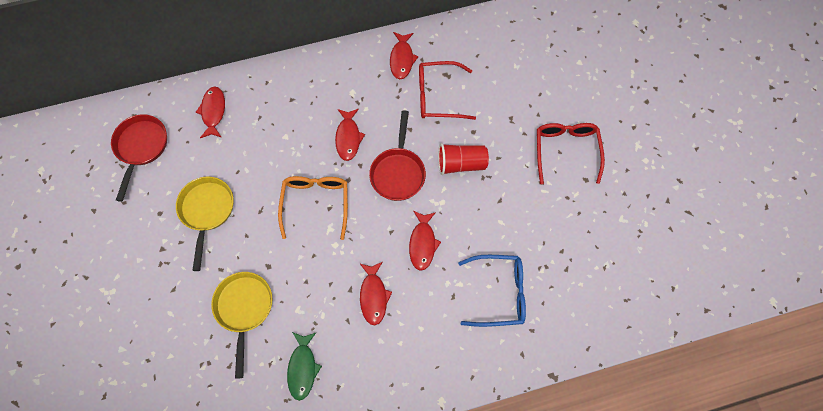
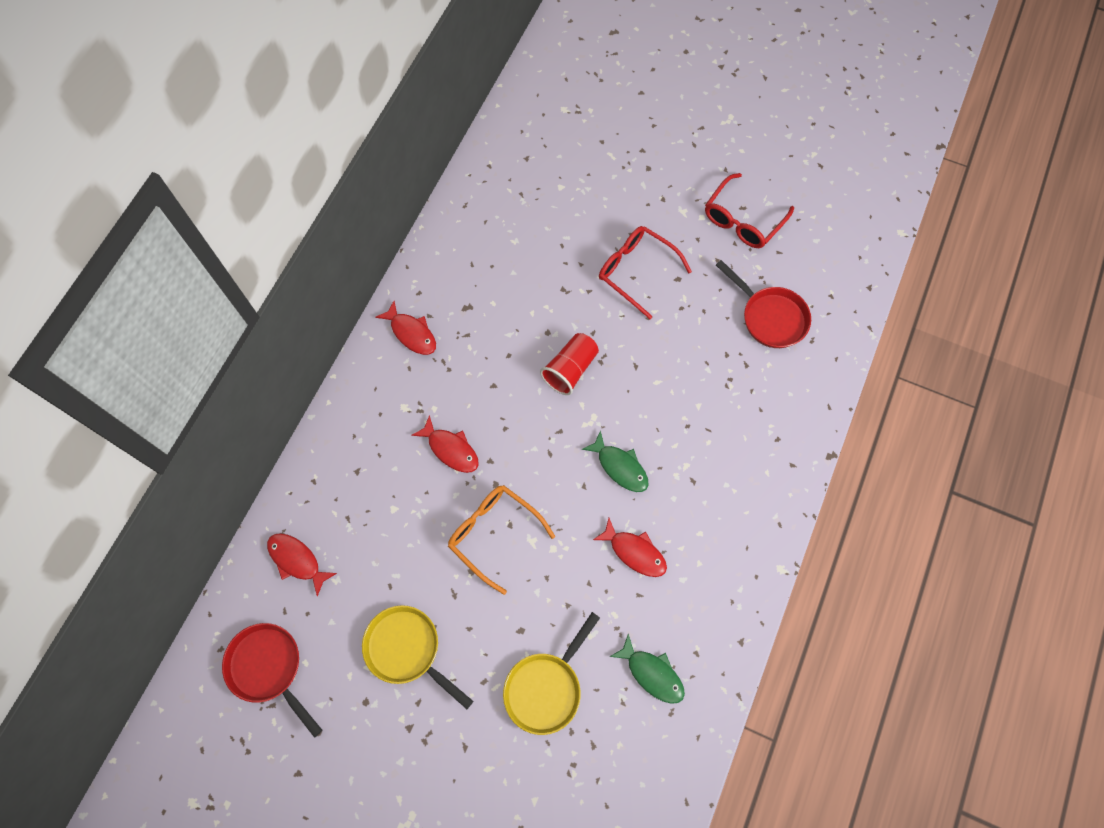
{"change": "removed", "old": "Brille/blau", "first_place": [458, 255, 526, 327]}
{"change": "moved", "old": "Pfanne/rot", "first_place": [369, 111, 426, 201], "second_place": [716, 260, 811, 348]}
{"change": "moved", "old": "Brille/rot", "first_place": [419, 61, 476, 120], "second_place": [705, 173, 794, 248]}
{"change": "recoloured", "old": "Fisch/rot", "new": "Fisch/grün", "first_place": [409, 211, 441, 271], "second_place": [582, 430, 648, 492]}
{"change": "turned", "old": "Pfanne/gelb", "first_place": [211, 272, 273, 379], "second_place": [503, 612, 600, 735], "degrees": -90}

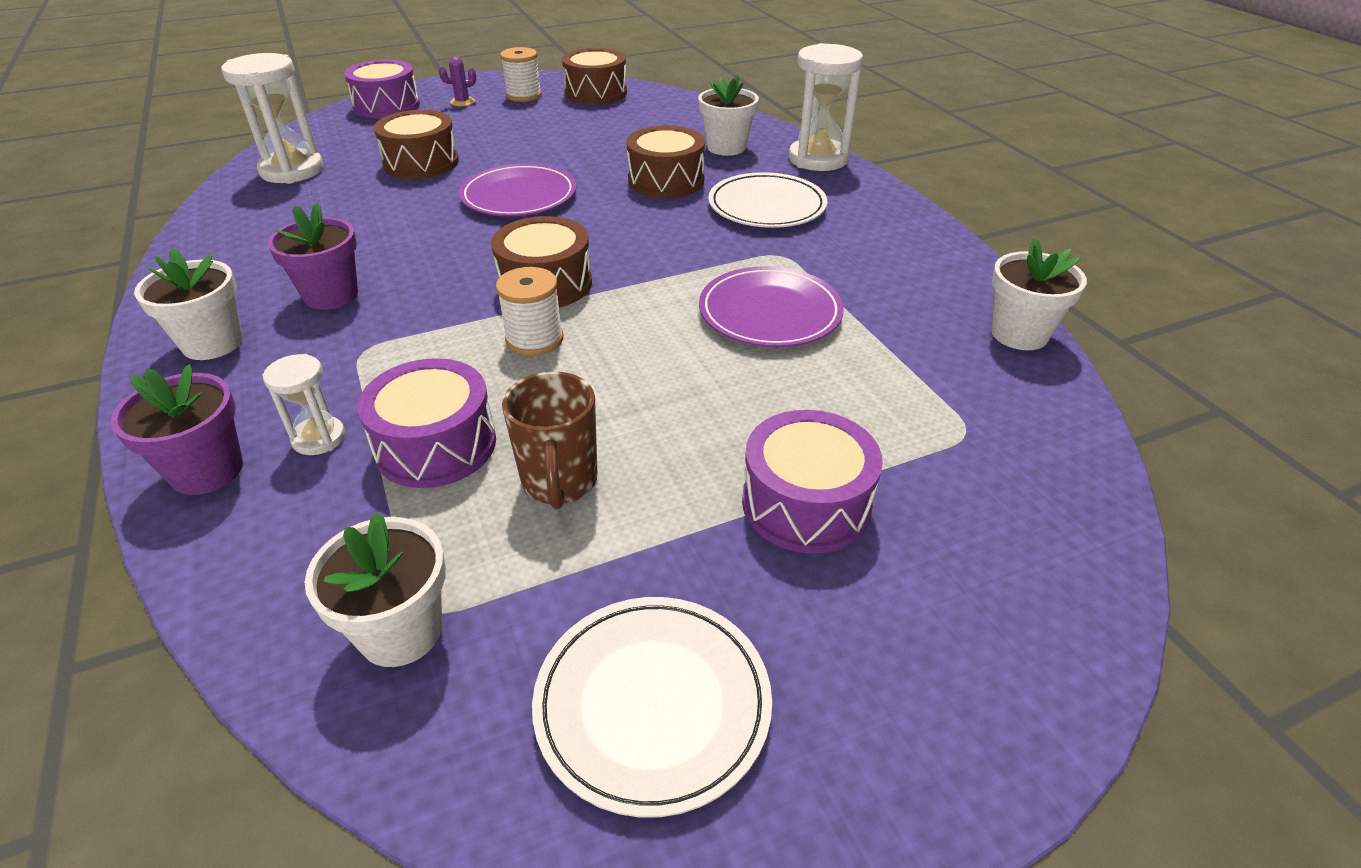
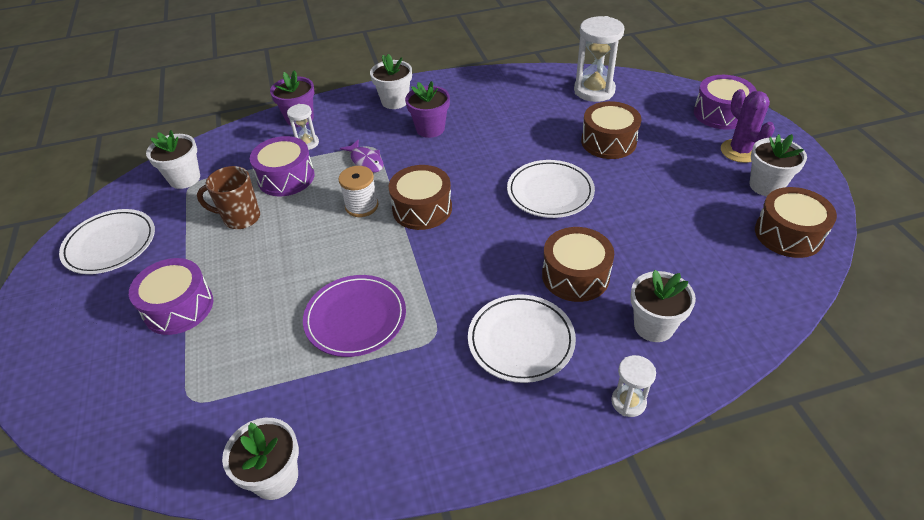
{"change": "added", "new": "Fisch/lila", "second_place": [340, 140, 384, 173]}
{"change": "replaced", "old": "Garnrolle/weiß", "new": "Blumentopf/weiß", "first_place": [500, 47, 542, 102], "second_place": [750, 134, 807, 196]}
{"change": "recoloured", "old": "Teller/lila", "new": "Teller/weiß", "first_place": [459, 163, 576, 216], "second_place": [507, 160, 595, 218]}
{"change": "resized", "old": "Kaktus/lila", "first_place": [439, 57, 476, 106], "second_place": [721, 89, 775, 163], "factor": 1.76}
{"change": "resized", "old": "Sanduhr/weiß", "first_place": [789, 43, 863, 171], "second_place": [611, 355, 656, 417], "factor": 0.53}

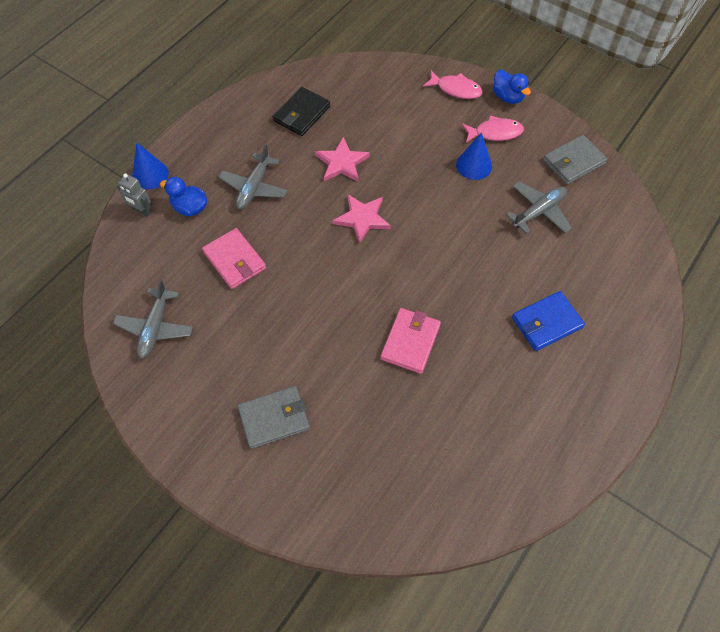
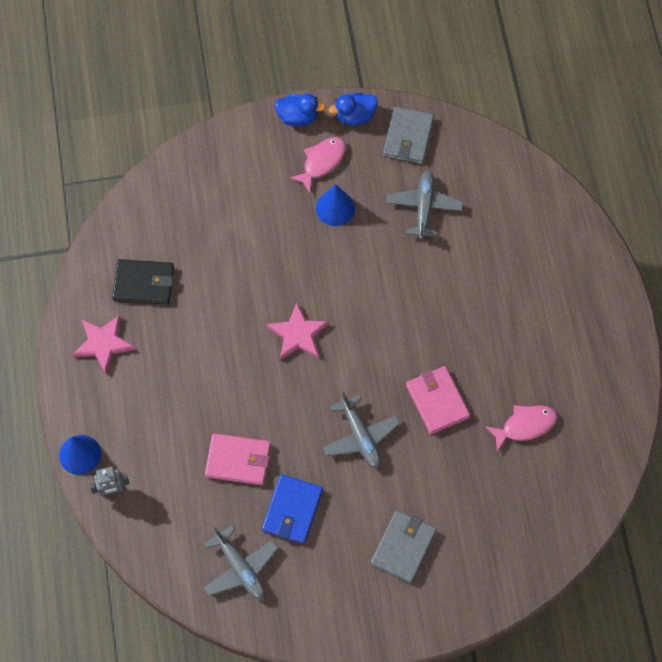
{"change": "moved", "old": "Ente/blau", "first_place": [160, 177, 207, 216], "second_place": [329, 93, 378, 125]}
{"change": "moved", "old": "Flugzeug/grau", "first_place": [219, 144, 288, 209], "second_place": [323, 392, 400, 468]}
{"change": "moved", "old": "Stern/rosa", "first_place": [315, 137, 370, 182], "second_place": [72, 315, 136, 374]}
{"change": "moved", "old": "Fisch/rosa", "first_place": [423, 70, 483, 99], "second_place": [485, 405, 557, 452]}
{"change": "moved", "old": "Geldbörse/blau", "first_place": [512, 291, 585, 351], "second_place": [262, 475, 323, 544]}
{"change": "turned", "old": "Geldbörse/schwarz", "first_place": [272, 87, 330, 136], "second_place": [112, 259, 174, 305], "degrees": -75}

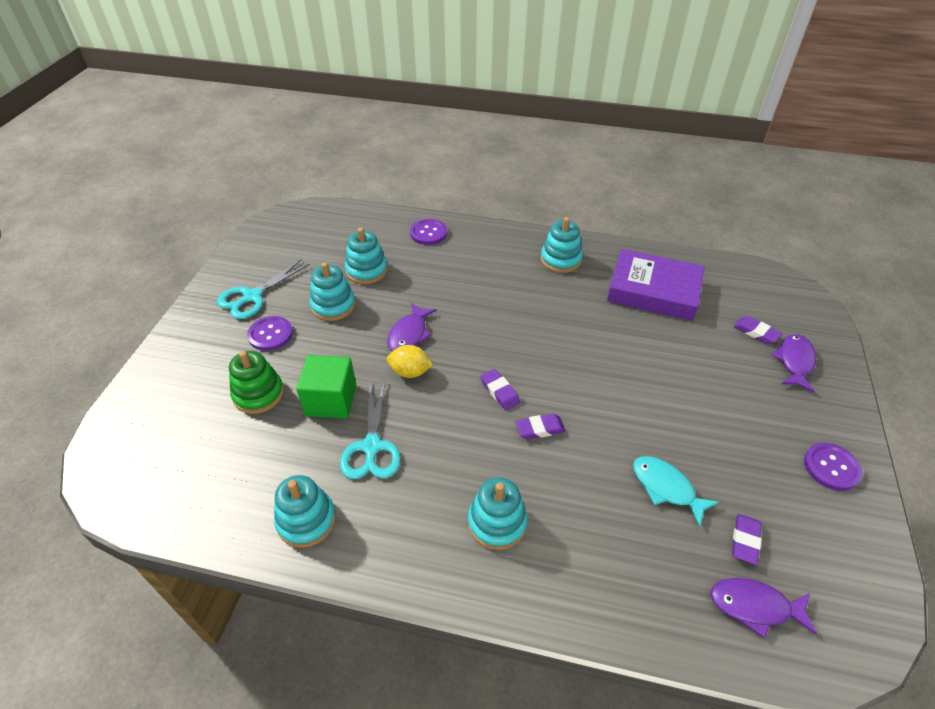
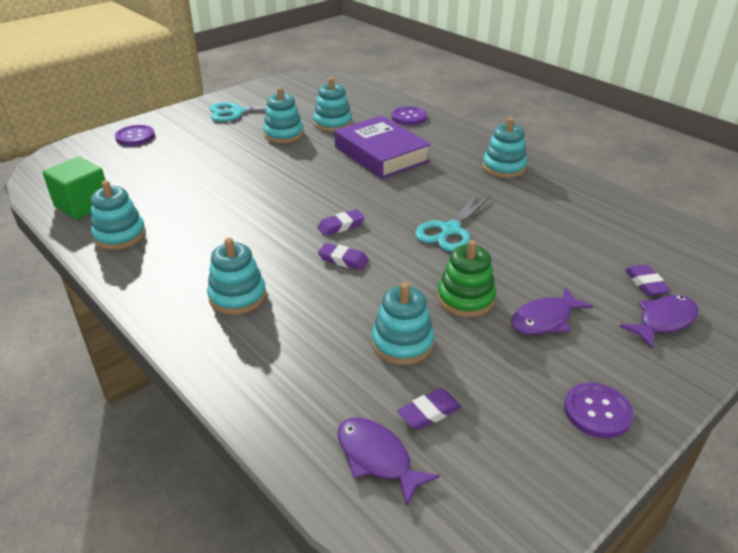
{"change": "removed", "old": "Zitrone/gelb", "first_place": [387, 345, 433, 378]}
{"change": "moved", "old": "Stapelspielzeug/grün", "first_place": [229, 351, 284, 414], "second_place": [437, 240, 496, 317]}
{"change": "moved", "old": "Knopf/lila", "first_place": [247, 316, 293, 351], "second_place": [115, 125, 155, 146]}
{"change": "moved", "old": "Kubus/grün", "first_place": [296, 355, 356, 419], "second_place": [42, 156, 105, 220]}
{"change": "moved", "old": "Schere/türkis", "first_place": [340, 381, 401, 479], "second_place": [415, 193, 491, 251]}
{"change": "moved", "old": "Fisch/lila", "first_place": [387, 303, 437, 351], "second_place": [511, 287, 593, 335]}
{"change": "moved", "old": "Buch/lila", "first_place": [607, 249, 704, 321], "second_place": [334, 116, 431, 179]}
{"change": "replaced", "old": "Fisch/türkis", "new": "Stapelspielzeug/türkis", "first_place": [633, 456, 719, 527], "second_place": [372, 282, 434, 365]}
{"change": "turned", "old": "Radiergummi/lila", "first_place": [480, 369, 520, 411], "second_place": [317, 209, 365, 236], "degrees": 60}

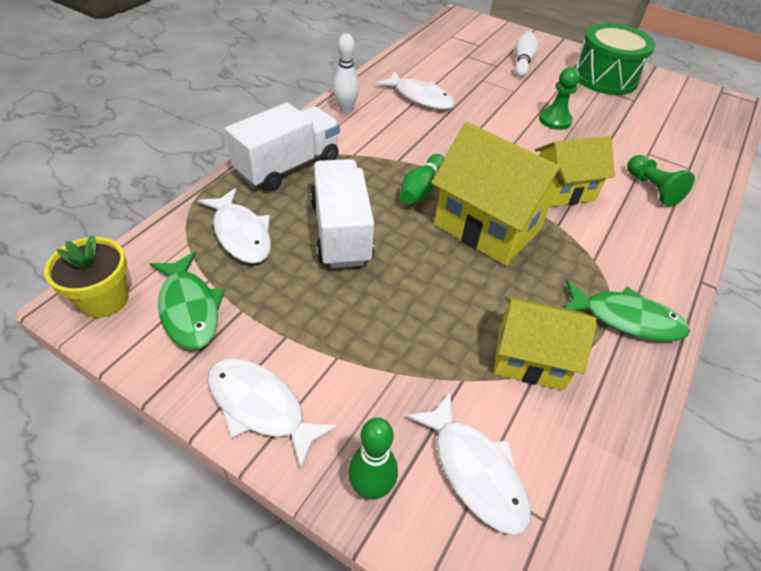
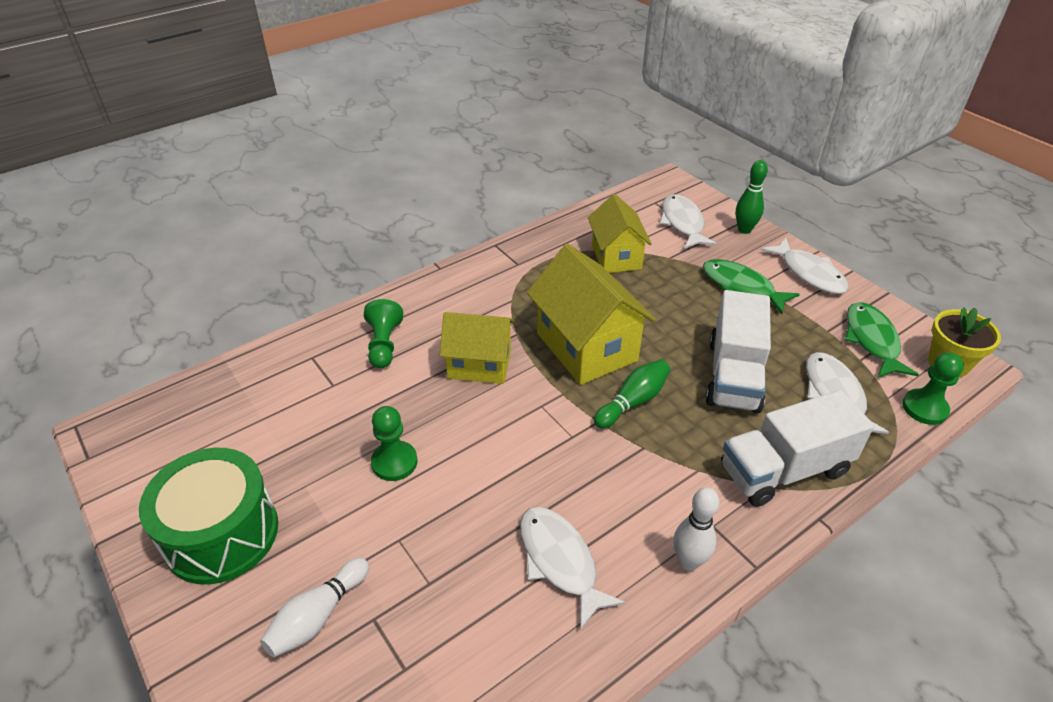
{"change": "added", "new": "Bauer/grün", "second_place": [902, 352, 964, 425]}
{"change": "moved", "old": "Fisch/grün", "first_place": [565, 280, 690, 342], "second_place": [703, 259, 800, 314]}
{"change": "turned", "old": "Haus/gelb", "first_place": [494, 296, 598, 390], "second_place": [588, 194, 652, 273], "degrees": 45}

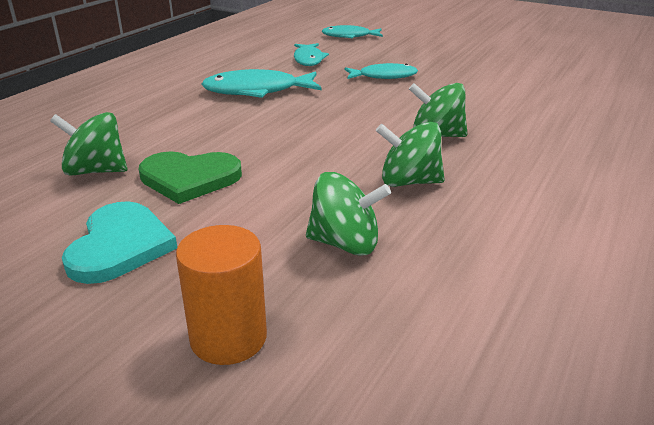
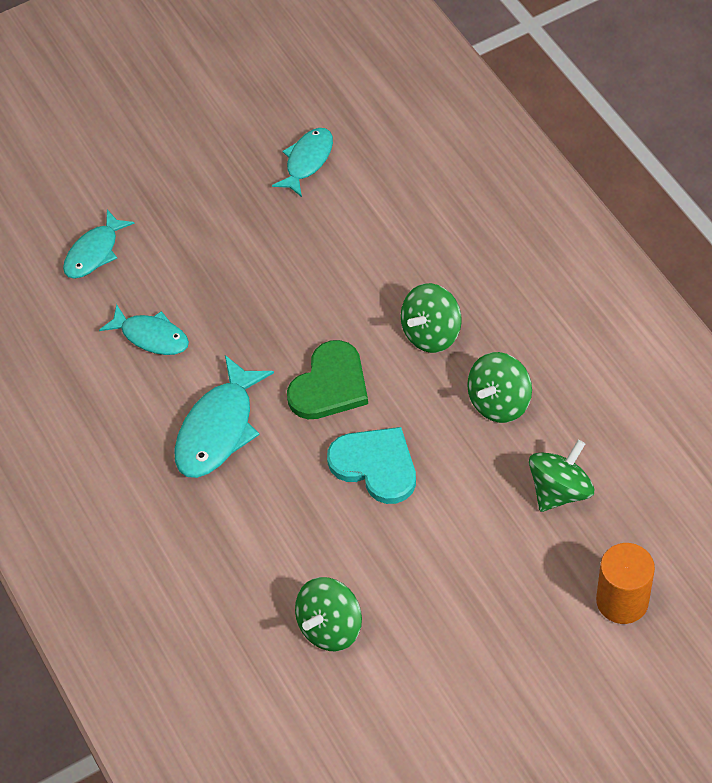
{"change": "moved", "old": "Herz/türkis", "first_place": [62, 201, 177, 284], "second_place": [327, 427, 416, 504]}
{"change": "moved", "old": "Herz/grün", "first_place": [139, 151, 242, 204], "second_place": [287, 340, 368, 419]}
{"change": "moved", "old": "Fisch/türkis", "first_place": [344, 63, 418, 79], "second_place": [272, 128, 333, 197]}

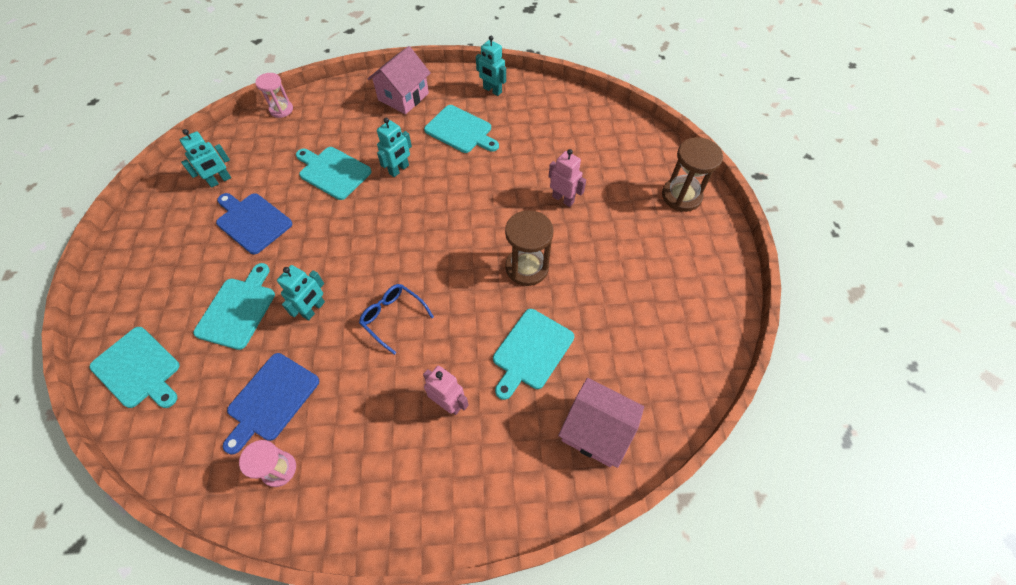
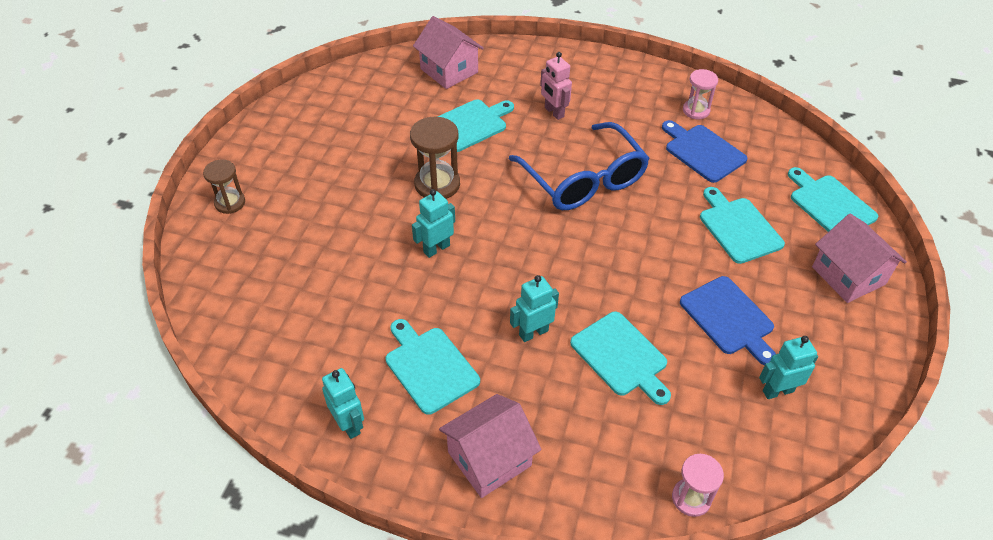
{"change": "removed", "old": "Roboter/rosa", "first_place": [549, 149, 586, 207]}
{"change": "added", "new": "Haus/rosa", "second_place": [812, 214, 907, 303]}
{"change": "moved", "old": "Roboter/türkis", "first_place": [277, 265, 325, 320], "second_place": [412, 189, 455, 258]}
{"change": "turned", "old": "Schneidebrett/türkis", "first_place": [193, 263, 275, 350], "second_place": [700, 187, 785, 264], "degrees": 120}
{"change": "turned", "old": "Schneidebrett/blau", "first_place": [223, 353, 319, 454], "second_place": [662, 120, 747, 183], "degrees": -90}
{"change": "resized", "old": "Brille/blau", "first_place": [359, 284, 434, 355], "second_place": [509, 122, 650, 210], "factor": 1.97}
{"change": "resized", "old": "Sanduhr/braun", "first_place": [662, 137, 723, 212], "second_place": [203, 159, 245, 214], "factor": 0.65}

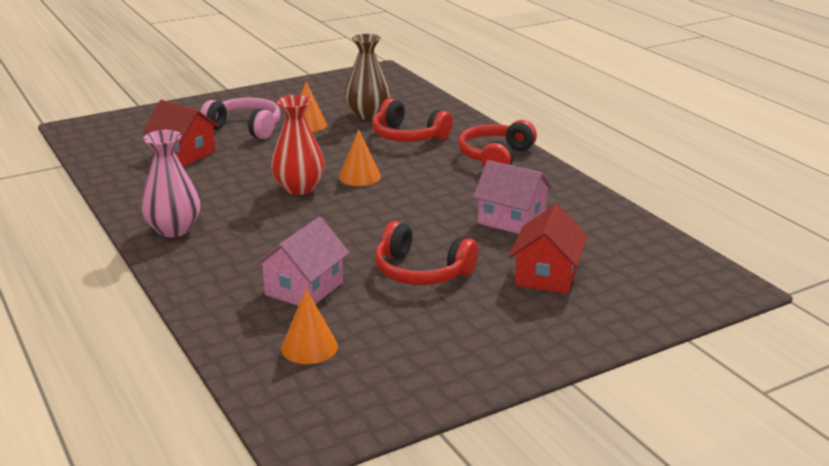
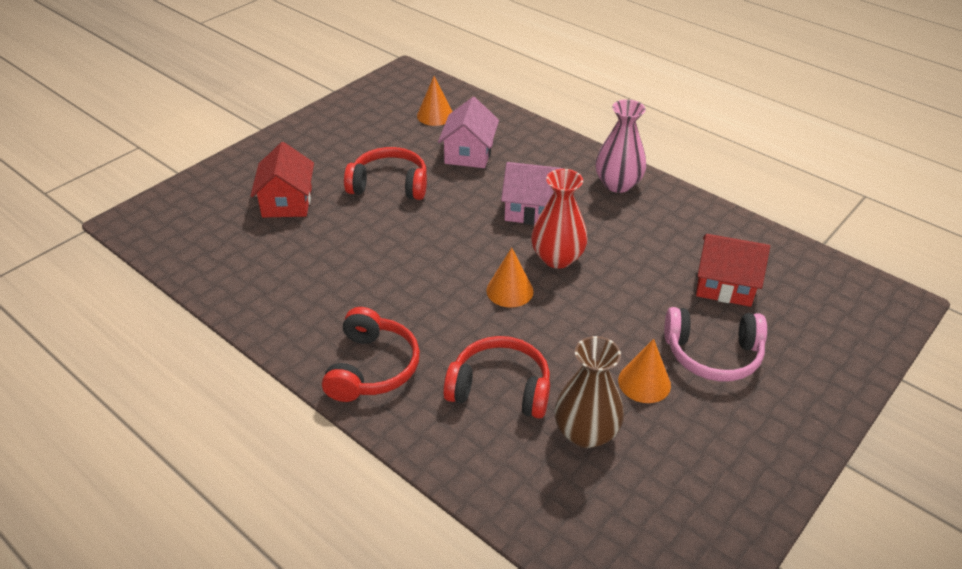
{"change": "moved", "old": "Haus/rosa", "first_place": [473, 160, 553, 234], "second_place": [501, 162, 563, 225]}

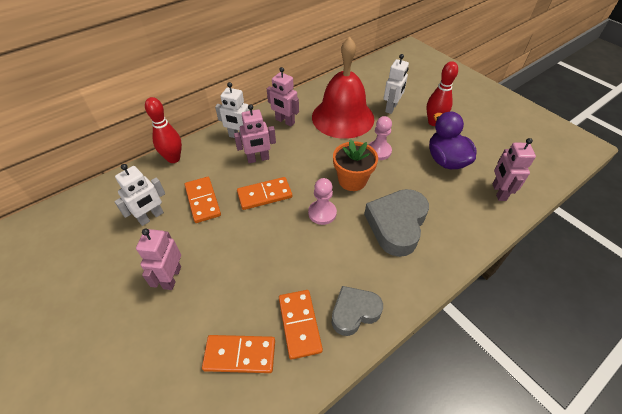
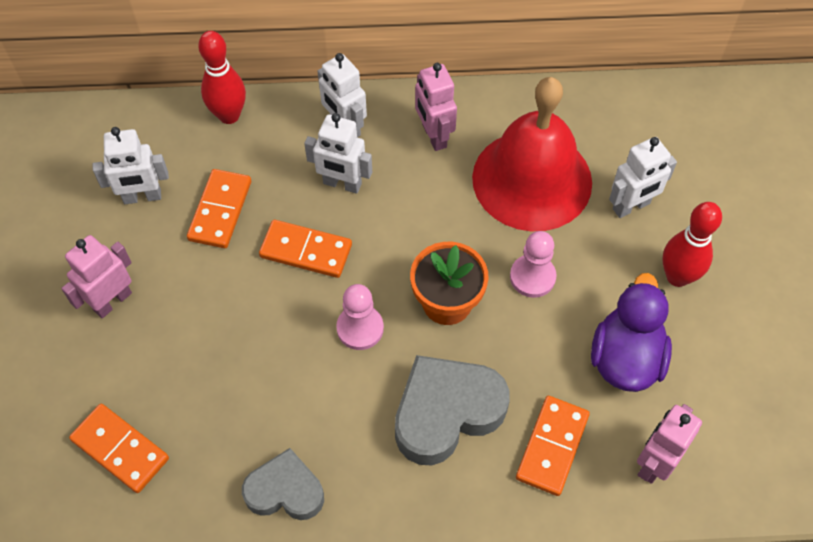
{"change": "moved", "old": "Dominostein/orange", "first_place": [279, 290, 323, 360], "second_place": [516, 396, 590, 496]}
{"change": "recoloured", "old": "Roboter/rosa", "new": "Roboter/weiß", "first_place": [234, 104, 276, 163], "second_place": [304, 113, 372, 194]}

